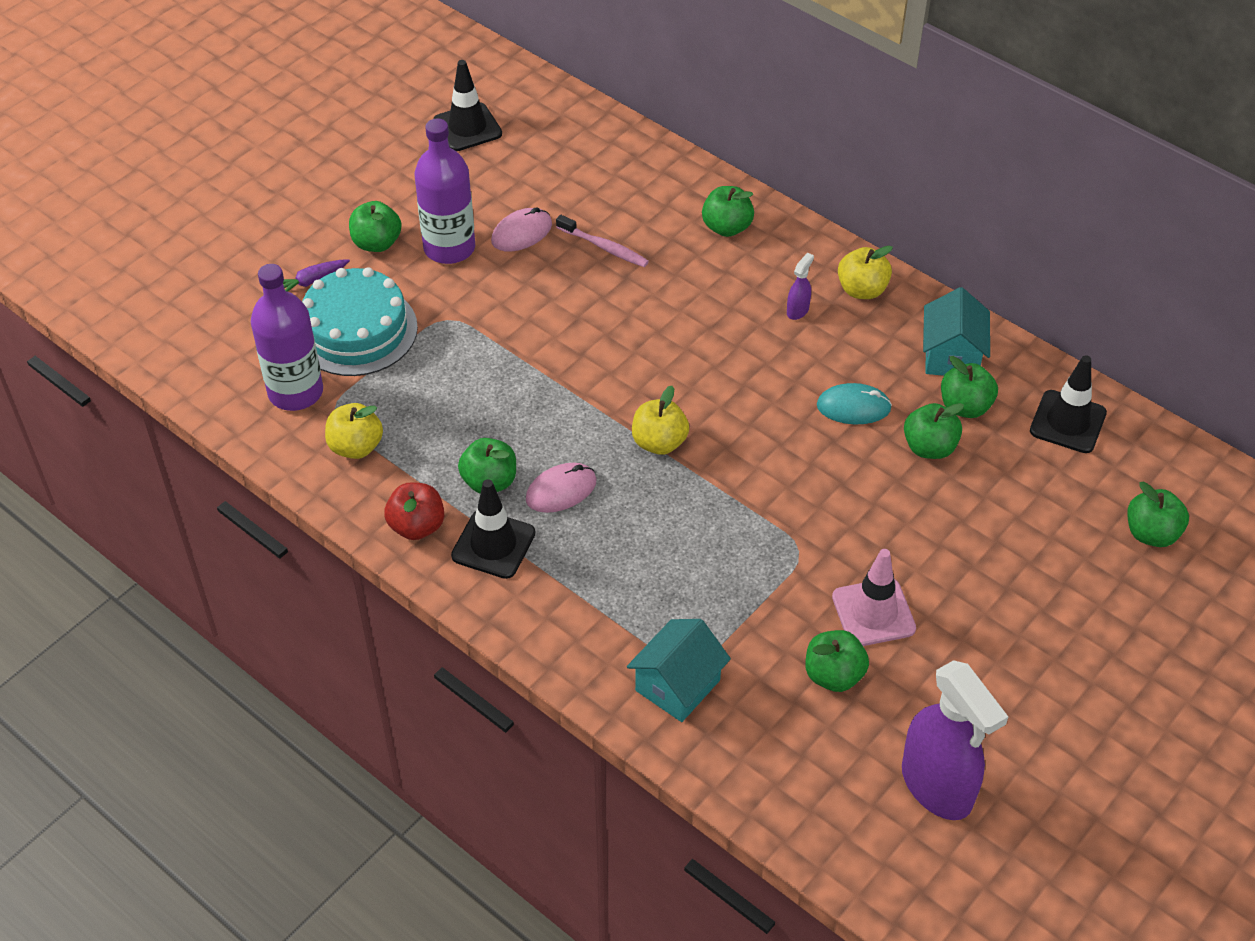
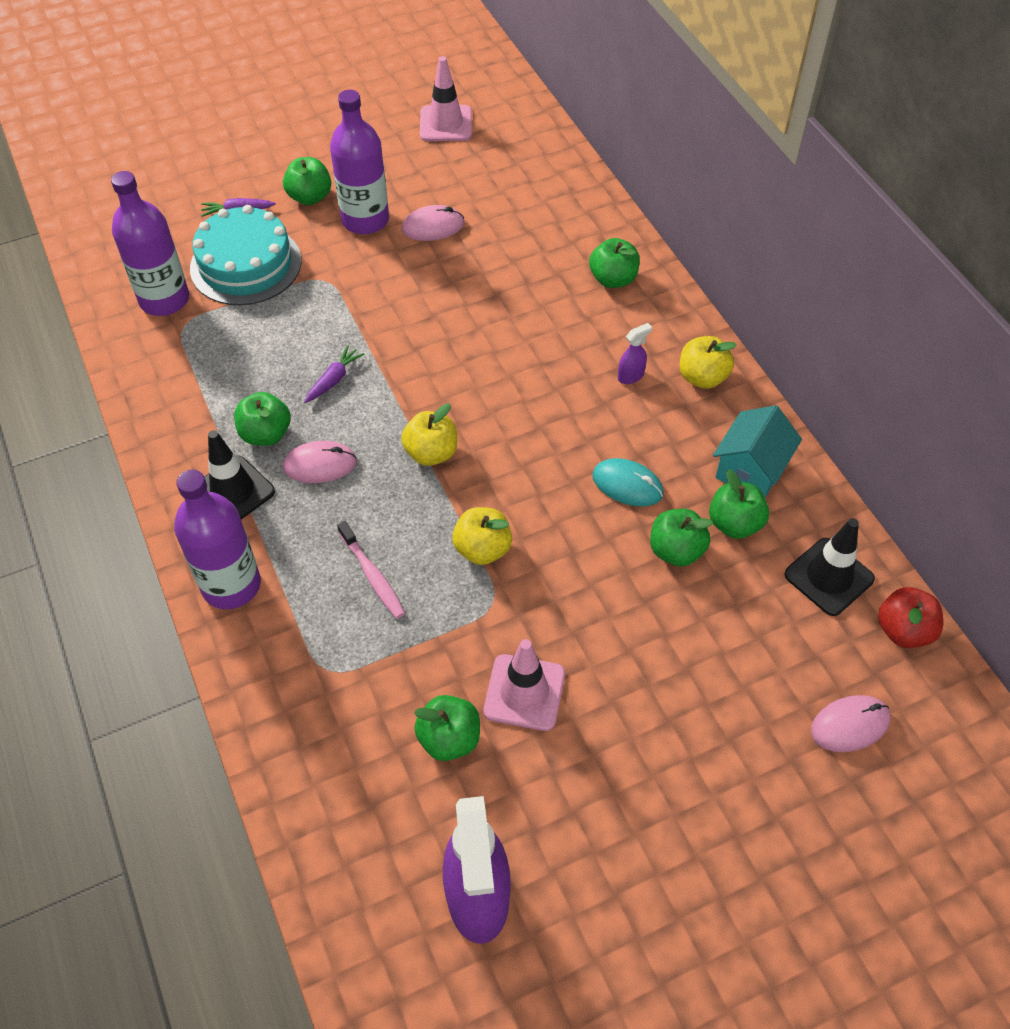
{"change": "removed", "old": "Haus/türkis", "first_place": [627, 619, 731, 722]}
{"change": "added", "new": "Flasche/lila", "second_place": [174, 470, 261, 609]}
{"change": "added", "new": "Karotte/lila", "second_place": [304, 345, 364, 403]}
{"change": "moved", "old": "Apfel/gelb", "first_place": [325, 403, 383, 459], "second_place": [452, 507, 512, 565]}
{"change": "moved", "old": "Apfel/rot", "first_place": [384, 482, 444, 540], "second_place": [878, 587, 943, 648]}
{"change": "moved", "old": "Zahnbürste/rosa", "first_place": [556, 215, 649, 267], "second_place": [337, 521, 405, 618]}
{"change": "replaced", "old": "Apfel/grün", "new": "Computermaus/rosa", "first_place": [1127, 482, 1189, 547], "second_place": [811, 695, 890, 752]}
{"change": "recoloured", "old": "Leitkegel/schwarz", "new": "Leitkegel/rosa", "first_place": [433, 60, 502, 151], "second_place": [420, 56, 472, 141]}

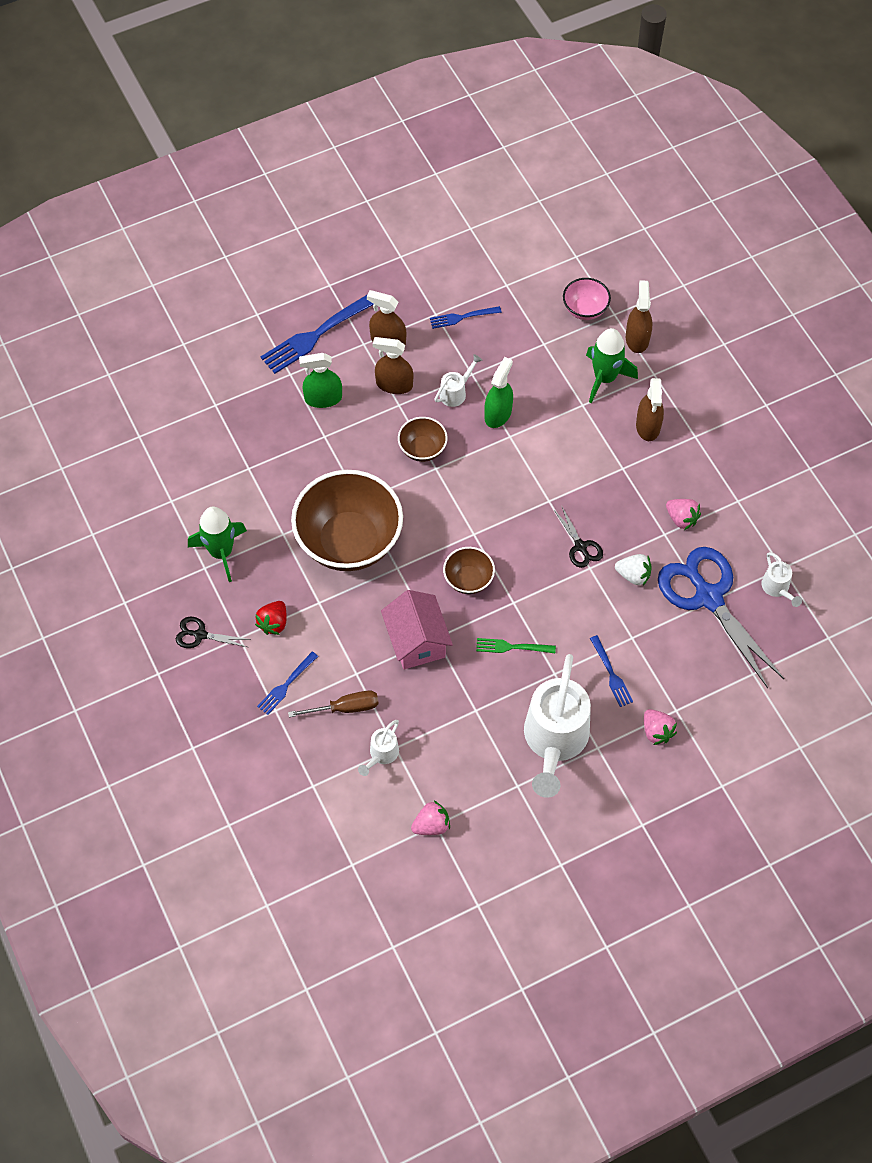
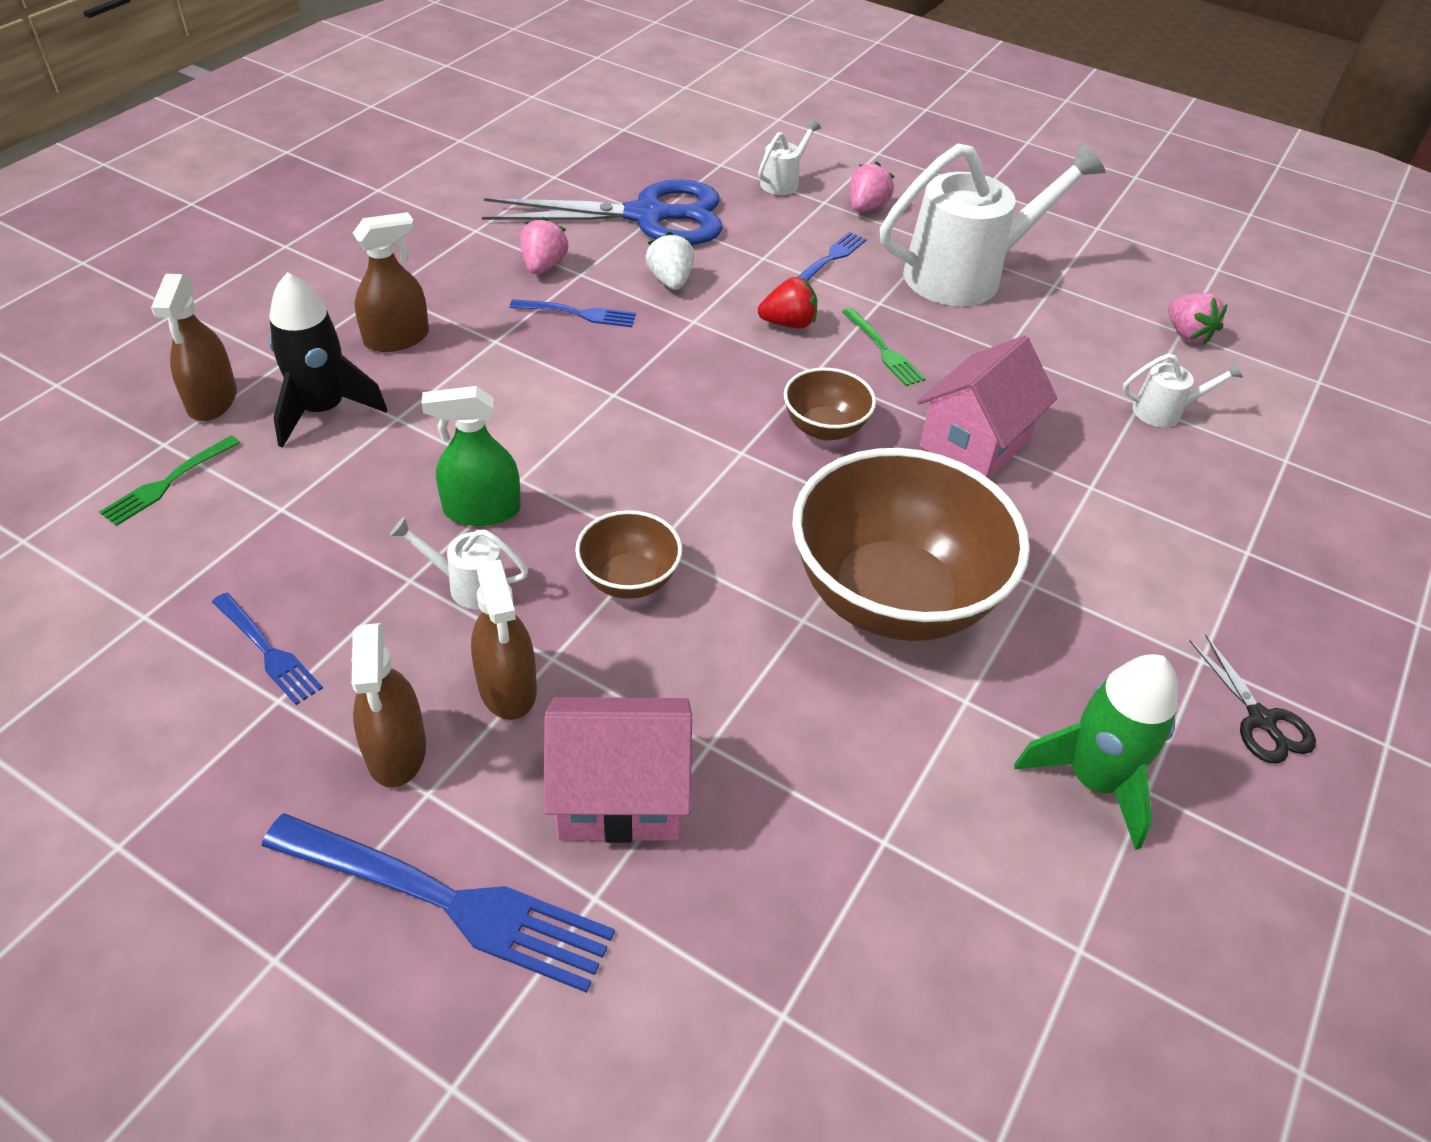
{"change": "removed", "old": "Schraubenzieher/braun", "first_place": [288, 691, 379, 717]}
{"change": "removed", "old": "Schere/schwarz", "first_place": [553, 505, 603, 568]}
{"change": "moved", "old": "Erdbeere/rot", "first_place": [255, 601, 287, 635], "second_place": [758, 277, 817, 329]}
{"change": "moved", "old": "Gabel/blau", "first_place": [257, 652, 318, 715], "second_place": [510, 299, 636, 327]}
{"change": "moved", "old": "Gießkanne/weiß", "first_place": [761, 552, 802, 607], "second_place": [758, 119, 821, 195]}
{"change": "replaced", "old": "Sprühflasche/grün", "new": "Haus/rosa", "first_place": [299, 353, 342, 408], "second_place": [543, 697, 692, 843]}
{"change": "replaced", "old": "Schüssel/rosa", "new": "Gabel/grün", "first_place": [563, 278, 611, 320], "second_place": [99, 436, 240, 526]}
{"change": "recoloured", "old": "Rakete/grün", "new": "Rakete/schwarz", "first_place": [586, 328, 638, 403], "second_place": [269, 272, 387, 448]}
{"change": "turned", "old": "Erdbeere/rosa", "first_place": [411, 801, 450, 835], "second_place": [1168, 293, 1227, 345], "degrees": -150}
{"change": "turned", "old": "Sprühflasche/braun", "first_place": [626, 281, 652, 353], "second_place": [151, 274, 237, 421], "degrees": -60}
{"change": "turned", "old": "Schere/blau", "first_place": [658, 547, 784, 688], "second_place": [482, 179, 723, 245], "degrees": -120}

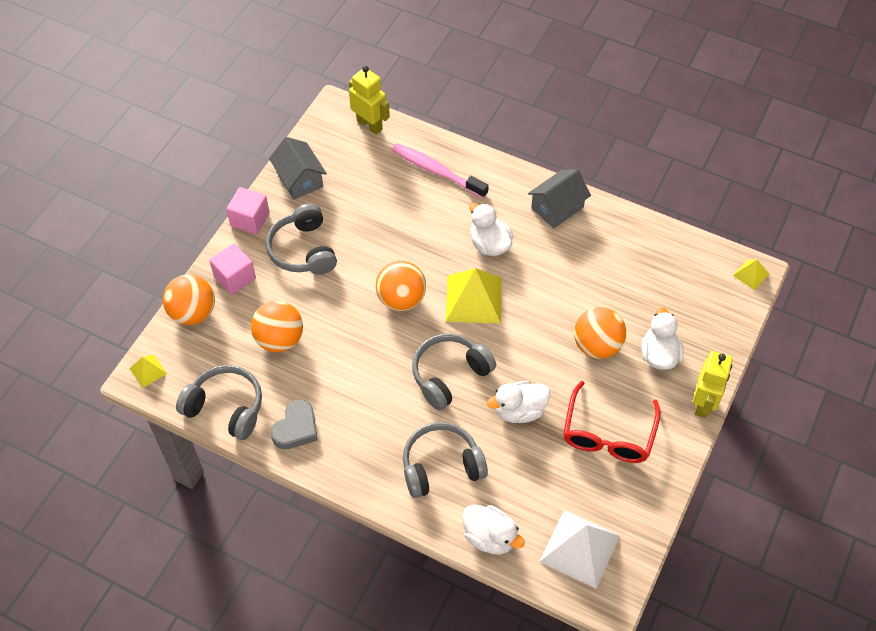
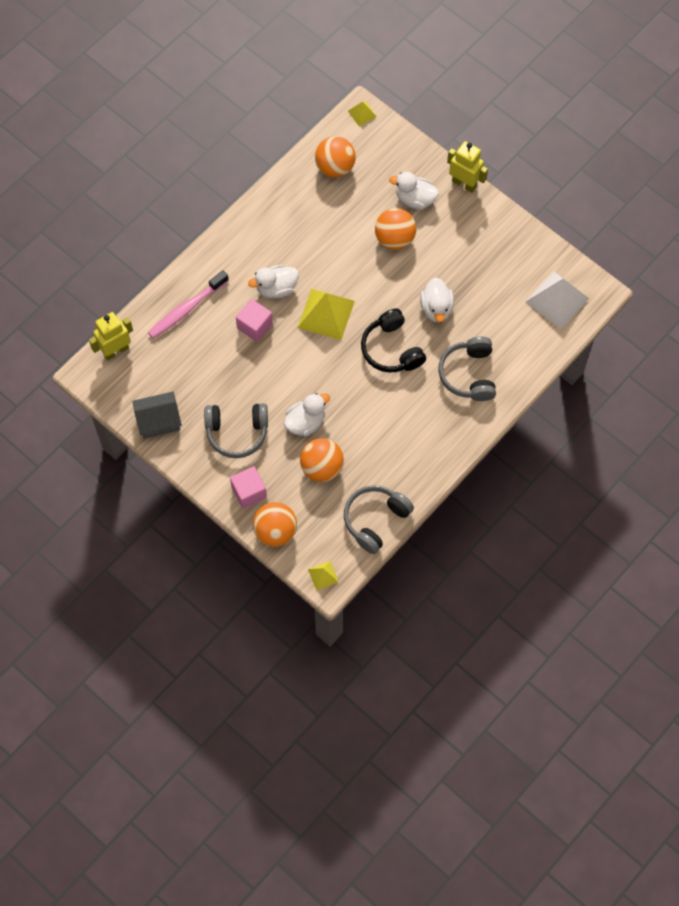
{"change": "removed", "old": "Herz/grau", "first_place": [271, 399, 318, 449]}
{"change": "removed", "old": "Haus/grau", "first_place": [528, 169, 591, 228]}
{"change": "removed", "old": "Brille/rot", "first_place": [563, 381, 661, 463]}
{"change": "moved", "old": "Kubus/rosa", "first_place": [226, 187, 270, 235], "second_place": [236, 299, 273, 342]}
{"change": "moved", "old": "Ball/orange", "first_place": [376, 261, 426, 311], "second_place": [315, 136, 356, 178]}
{"change": "moved", "old": "Ente/weiß", "first_place": [463, 505, 525, 555], "second_place": [284, 393, 330, 437]}
{"change": "recoloured", "old": "Kopfhörer/grau", "new": "Kopfhörer/schwarz", "first_place": [412, 334, 496, 410], "second_place": [361, 308, 426, 372]}

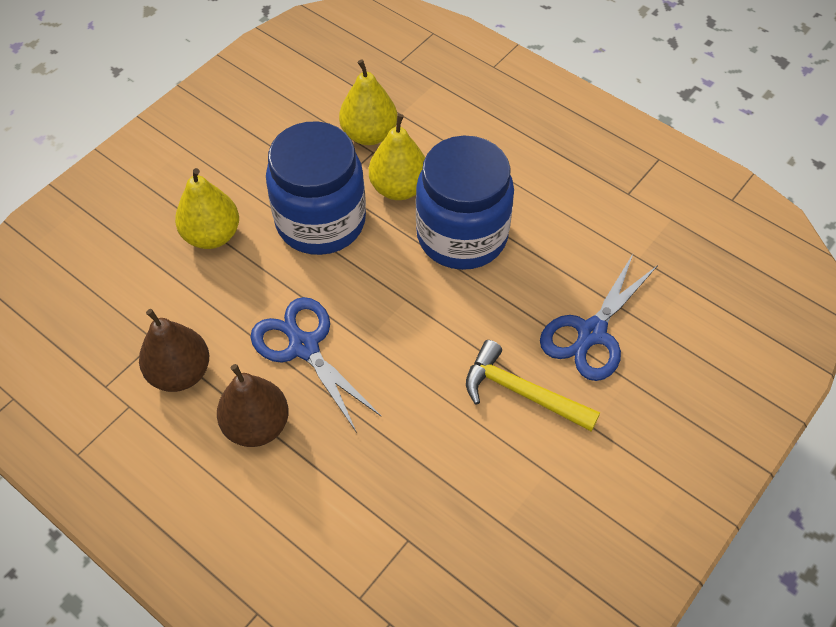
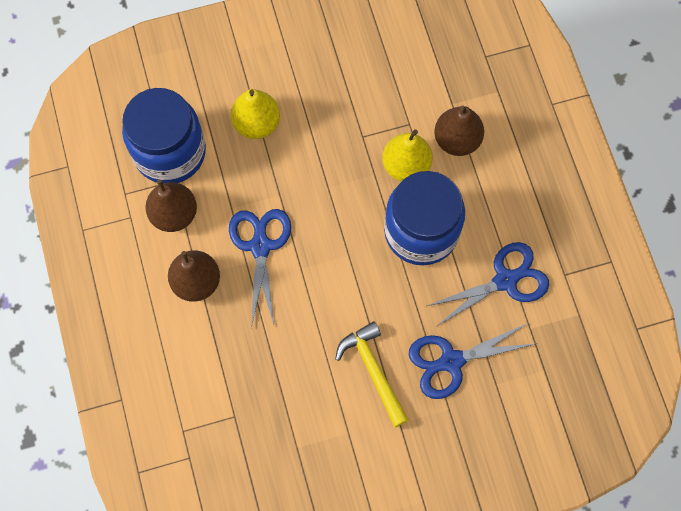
{"change": "removed", "old": "Birne/gelb", "first_place": [339, 60, 397, 145]}
{"change": "added", "new": "Schere/blau", "second_place": [427, 242, 549, 326]}
{"change": "added", "new": "Birne/braun", "second_place": [434, 106, 484, 156]}
{"change": "moved", "old": "Einmachglas/blau", "first_place": [266, 121, 366, 255], "second_place": [122, 88, 206, 183]}

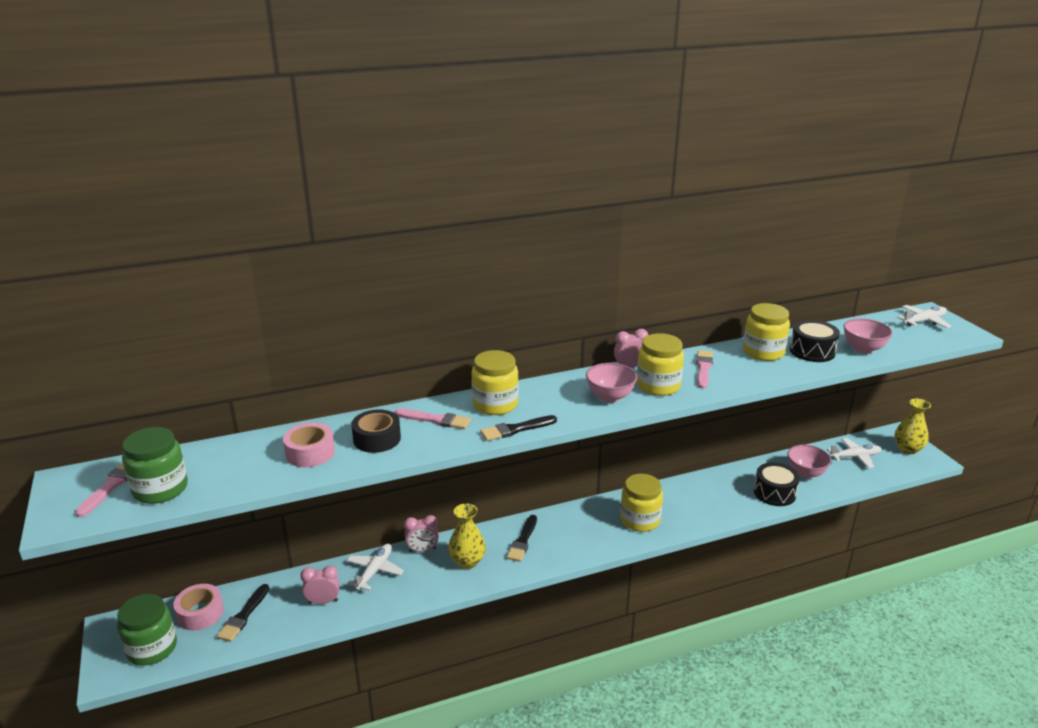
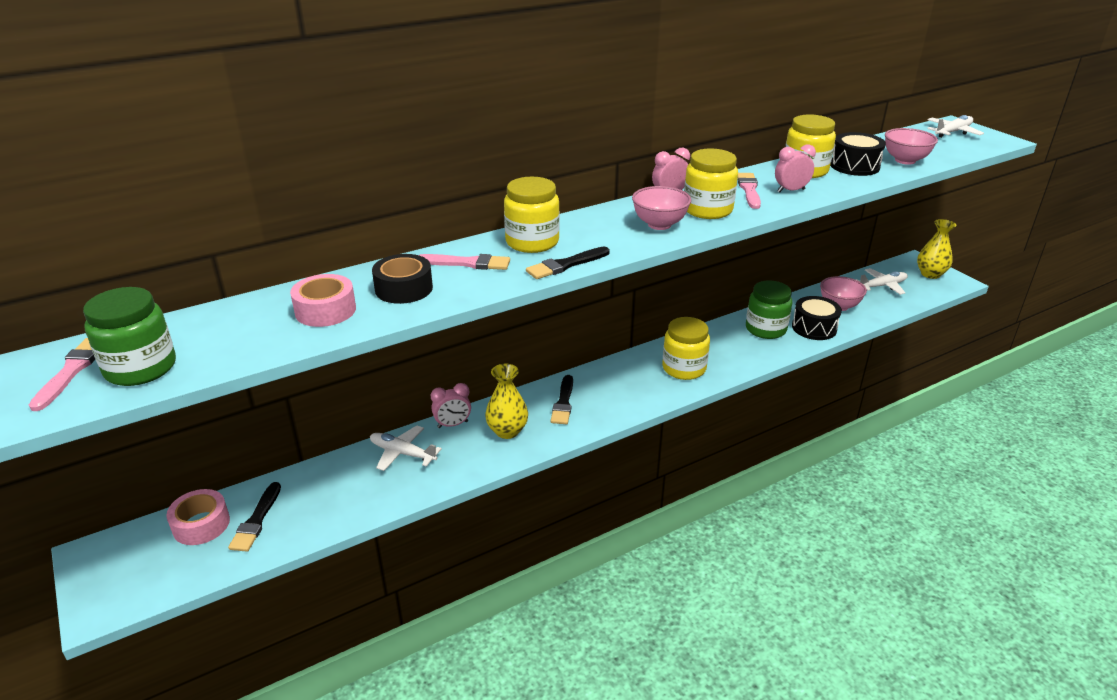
{"change": "moved", "old": "Einmachglas/grün", "first_place": [117, 594, 177, 666], "second_place": [746, 280, 792, 339]}
{"change": "moved", "old": "Wecker/rosa", "first_place": [300, 565, 340, 604], "second_place": [775, 144, 816, 193]}
{"change": "turned", "old": "Flugzeug/weiß", "first_place": [346, 544, 404, 590], "second_place": [370, 426, 442, 471], "degrees": -75}

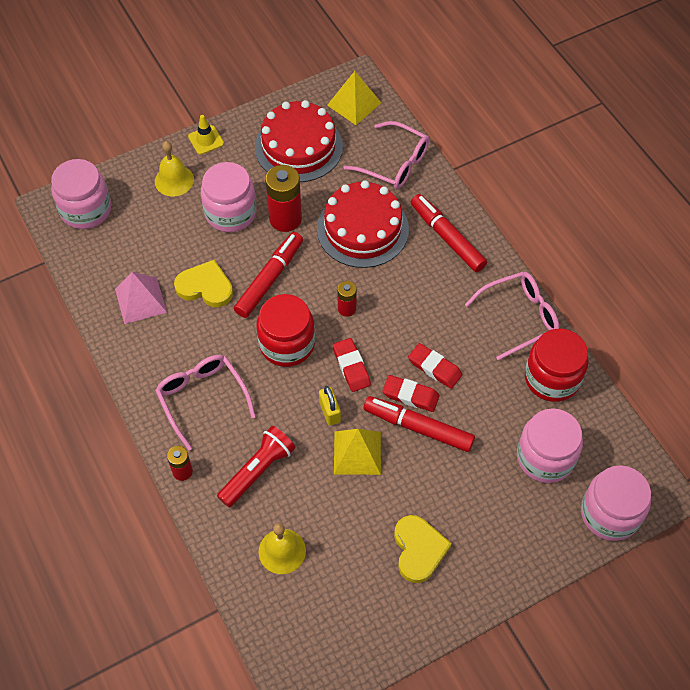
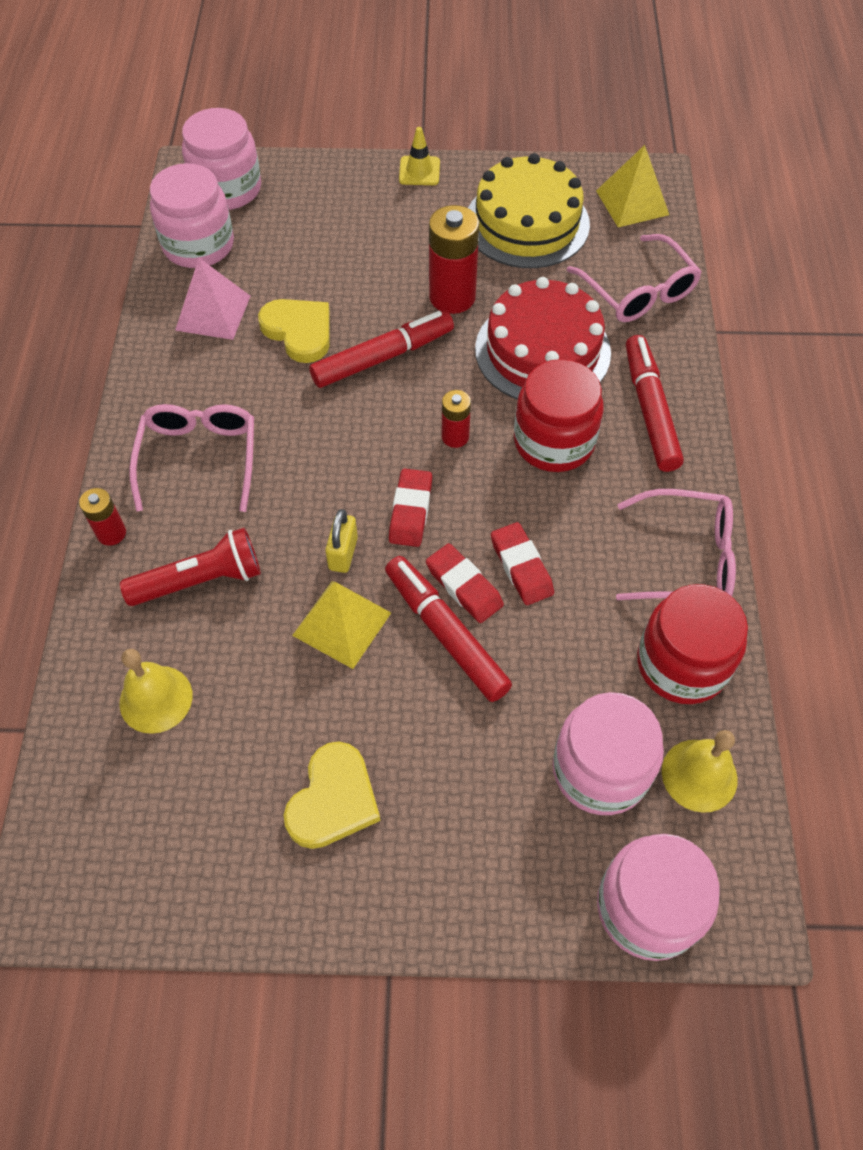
{"change": "moved", "old": "Glocke/gelb", "first_place": [155, 141, 194, 197], "second_place": [662, 730, 738, 813]}
{"change": "moved", "old": "Einmachglas/rosa", "first_place": [201, 162, 257, 232], "second_place": [150, 163, 234, 268]}
{"change": "moved", "old": "Einmachglas/rot", "first_place": [256, 294, 315, 367], "second_place": [514, 359, 604, 472]}
{"change": "recoloured", "old": "Kuchen/rot", "new": "Kuchen/gelb", "first_place": [255, 100, 343, 182], "second_place": [468, 153, 590, 268]}

